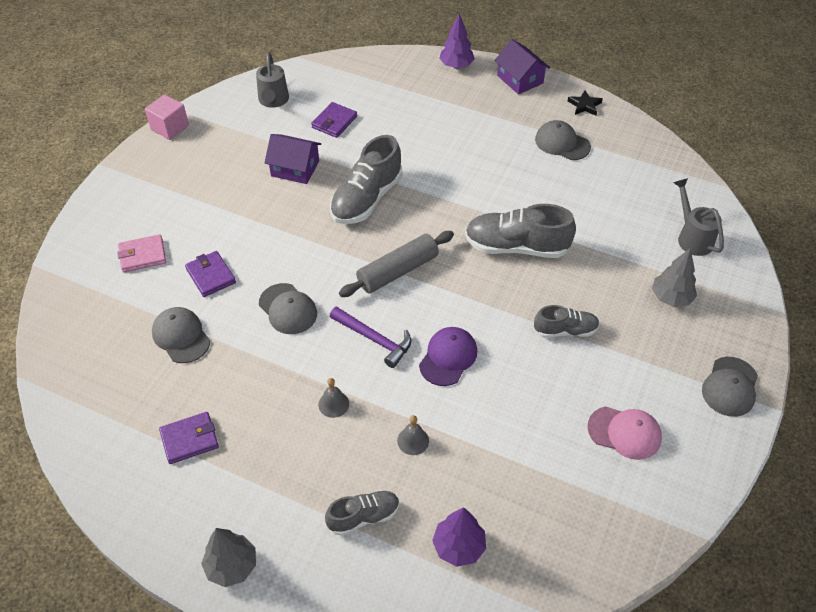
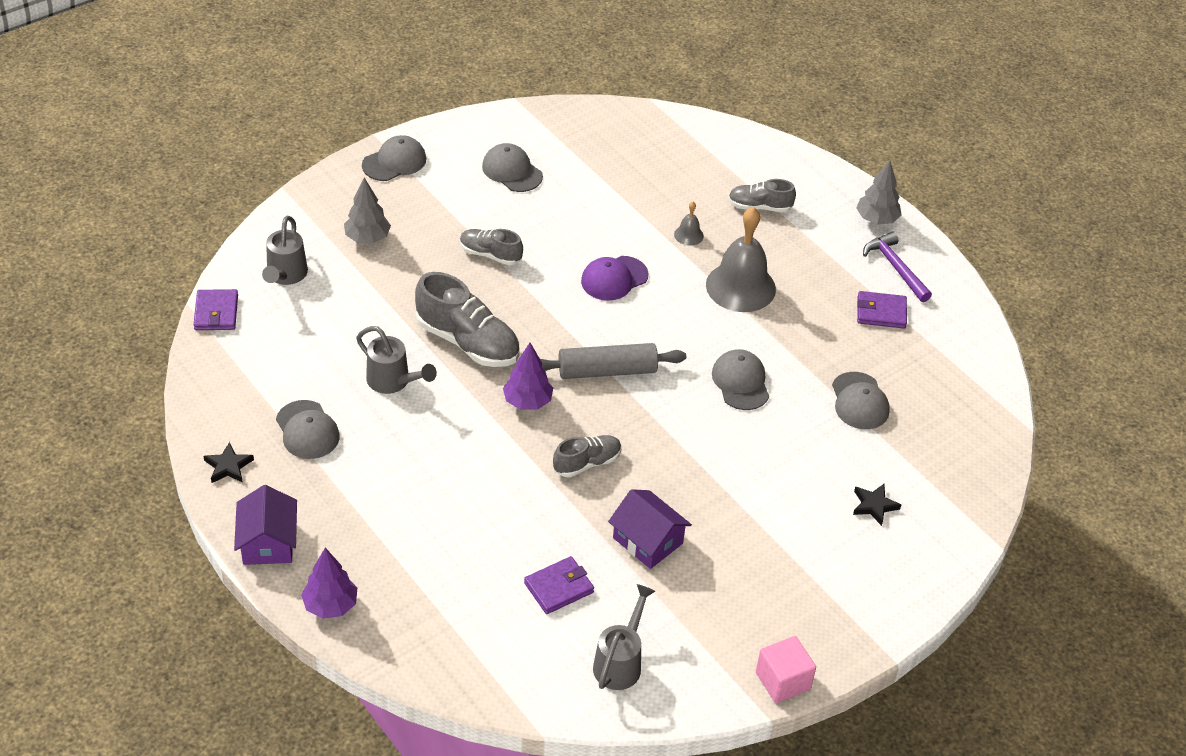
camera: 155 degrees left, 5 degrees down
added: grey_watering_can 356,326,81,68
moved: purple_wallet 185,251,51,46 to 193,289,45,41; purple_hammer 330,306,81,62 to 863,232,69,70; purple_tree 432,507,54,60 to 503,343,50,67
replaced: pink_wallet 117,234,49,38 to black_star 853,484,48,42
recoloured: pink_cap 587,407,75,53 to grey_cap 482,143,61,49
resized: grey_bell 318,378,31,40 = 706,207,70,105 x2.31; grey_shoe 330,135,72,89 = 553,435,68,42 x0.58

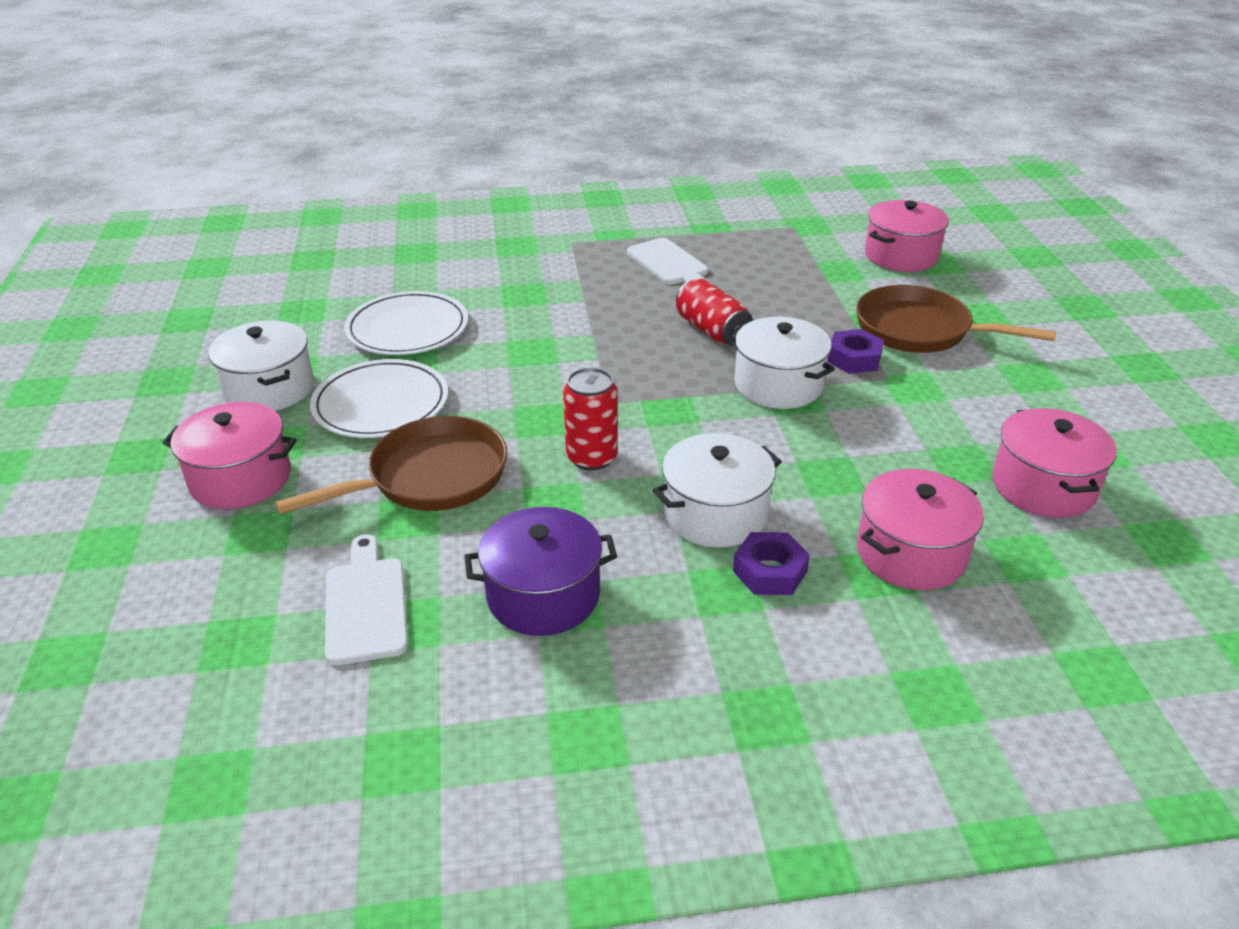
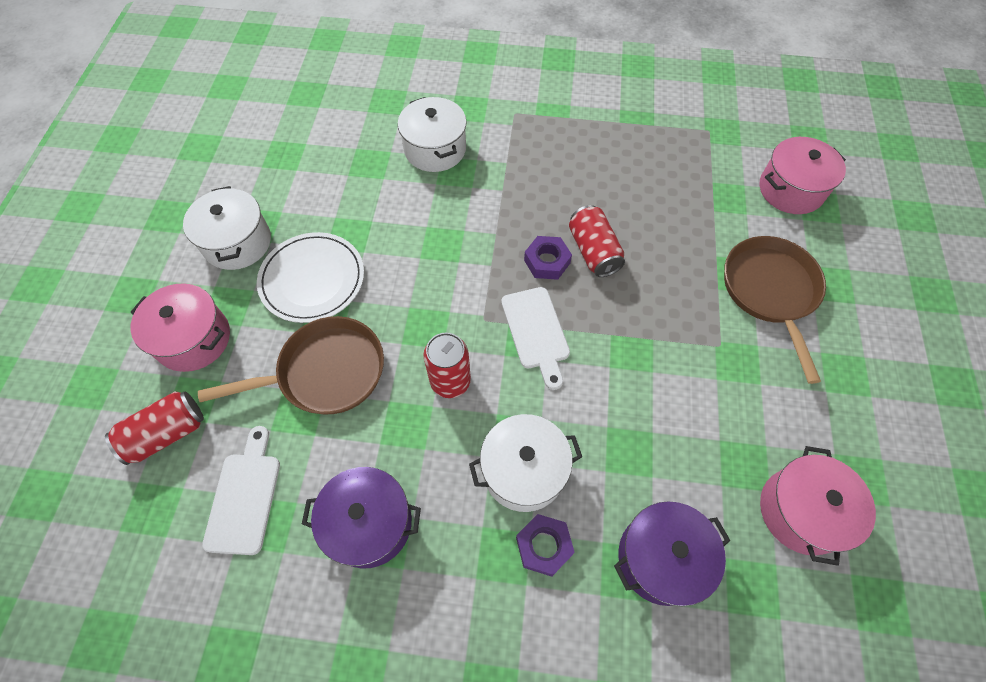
camera: 15 degrees right, 25 degrees up
removed: white_plate 344,291,124,64
added: red_can 105,391,99,74
moved: white_cutting_board 627,238,82,46 to 501,287,69,103; white_pot 733,317,102,92 to 398,97,69,75; purple_nut 827,329,57,45 to 524,236,48,44
recoloured: pink_pot 857,469,127,121 to purple_pot 614,501,117,105
turned: brown_pan 856,285,200,68 = 724,236,102,148 45 degrees clockwise

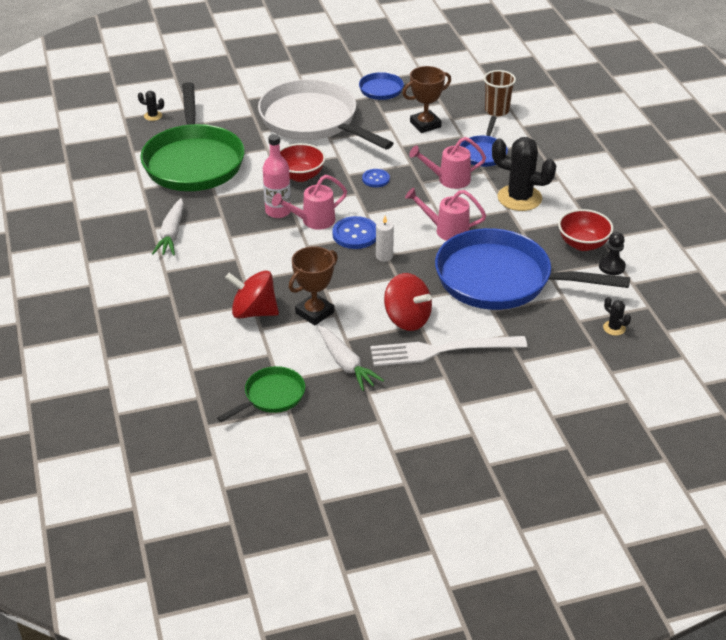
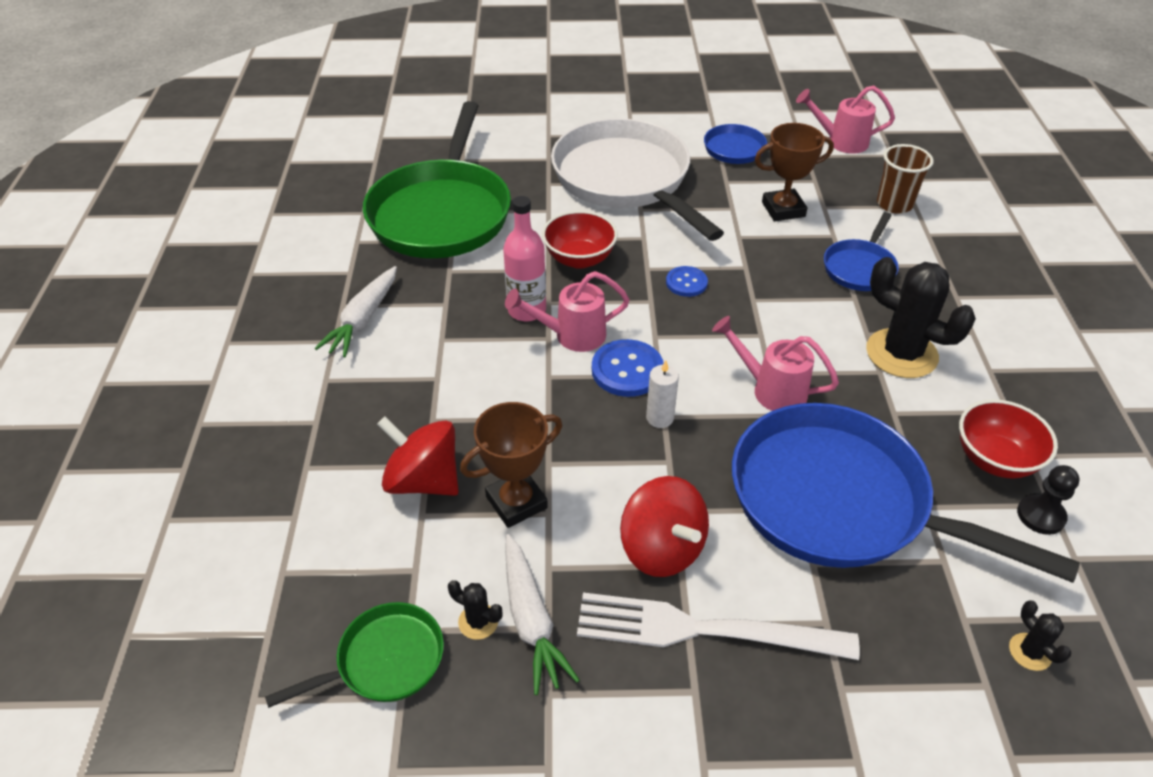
camera: 15 degrees right, 5 degrees up
moved: black_cactus 138,91,26,30 to 448,580,55,60; pink_watering_can 409,137,77,52 to 796,85,99,68

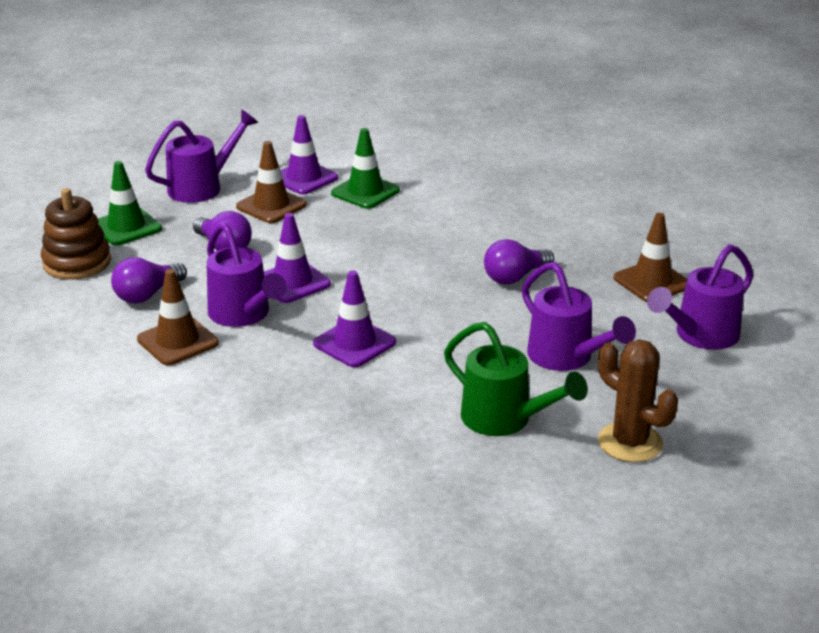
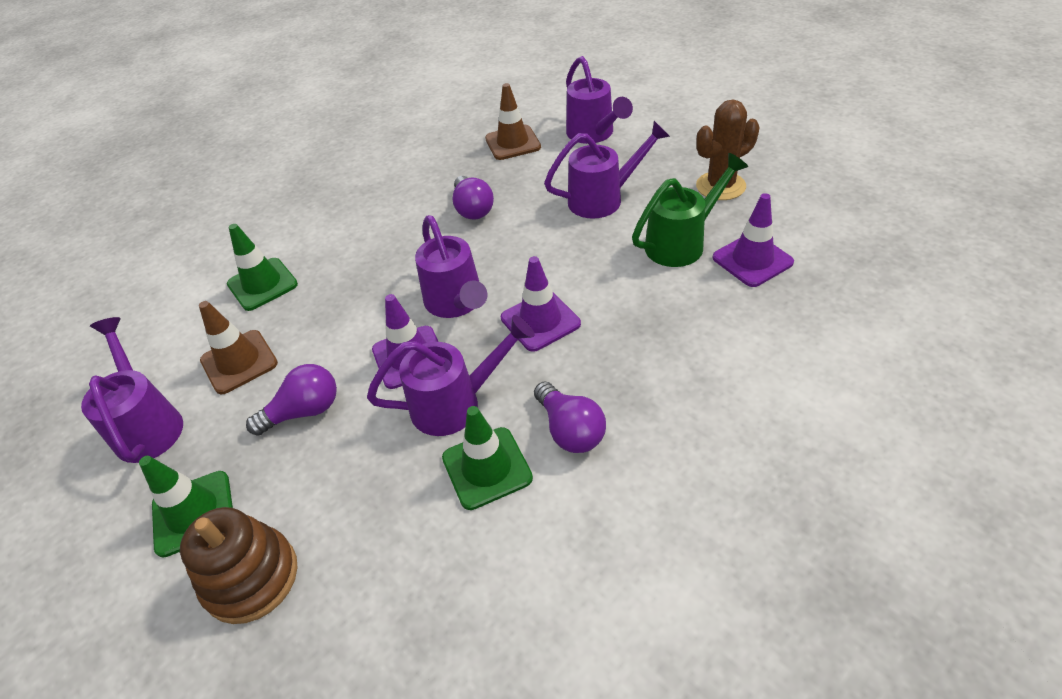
camera: 70 degrees left, 15 degrees up
added: purple_watering_can 415,215,72,103
moved: purple_light_bulb 111,257,76,47 to 534,382,72,71; purple_traffic_cone 281,115,57,79 to 712,193,82,94
recoloured: brown_traffic_cone 137,269,82,96 to green_traffic_cone 442,406,91,104

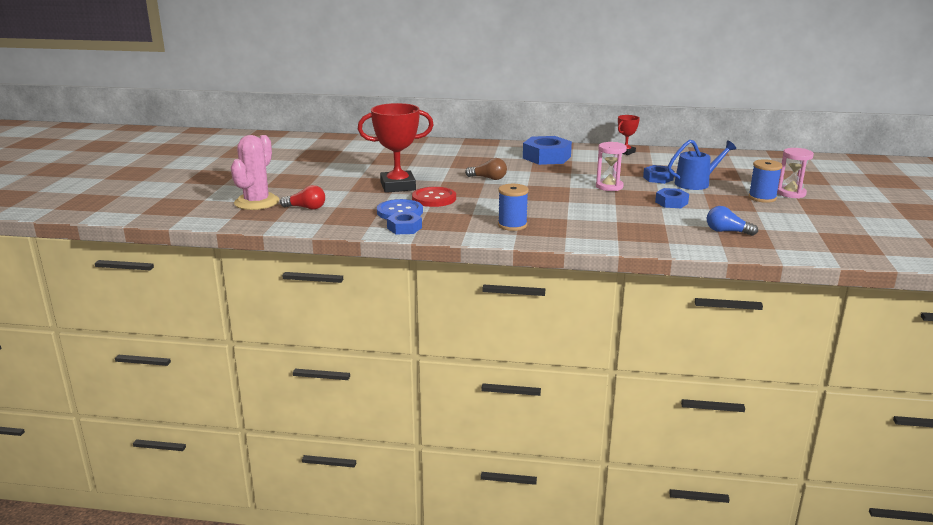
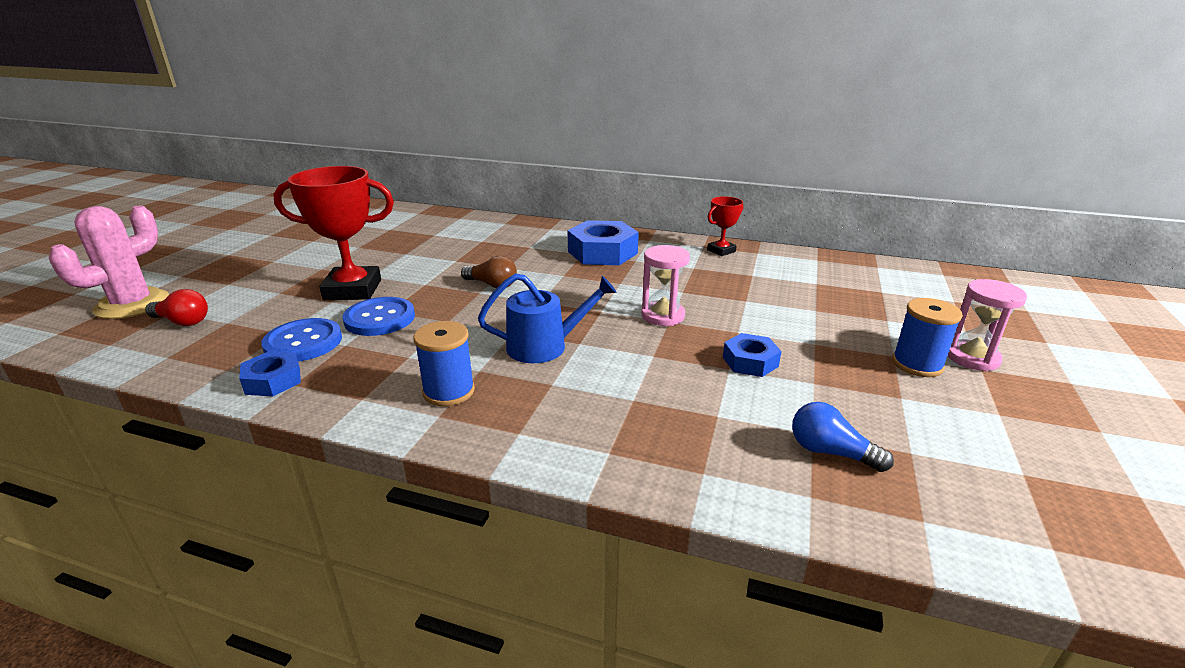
camera: 10 degrees right, 5 degrees up
removed: blue_nut 643,165,31,19
moved: blue_watering_can 668,140,68,50 to 478,273,139,90
recoloured: red_button 412,187,44,20 to blue_button 342,297,73,39

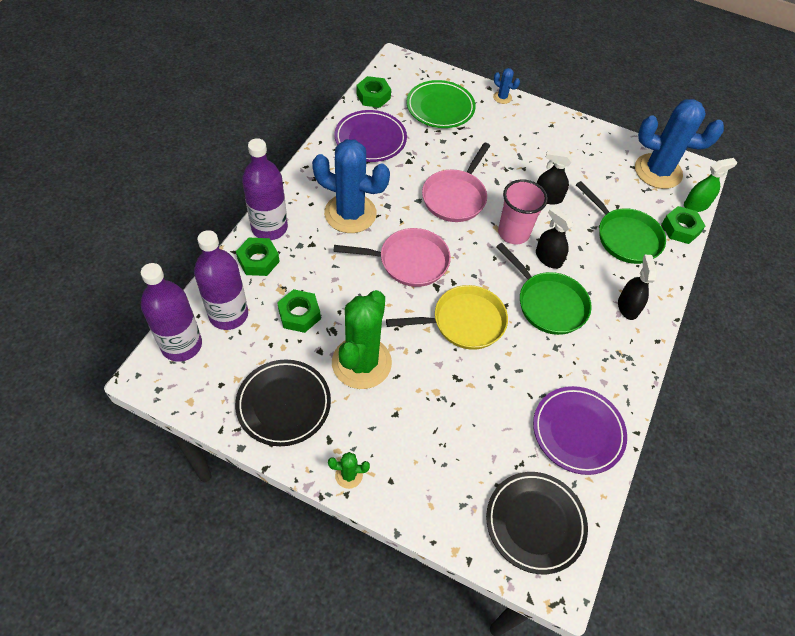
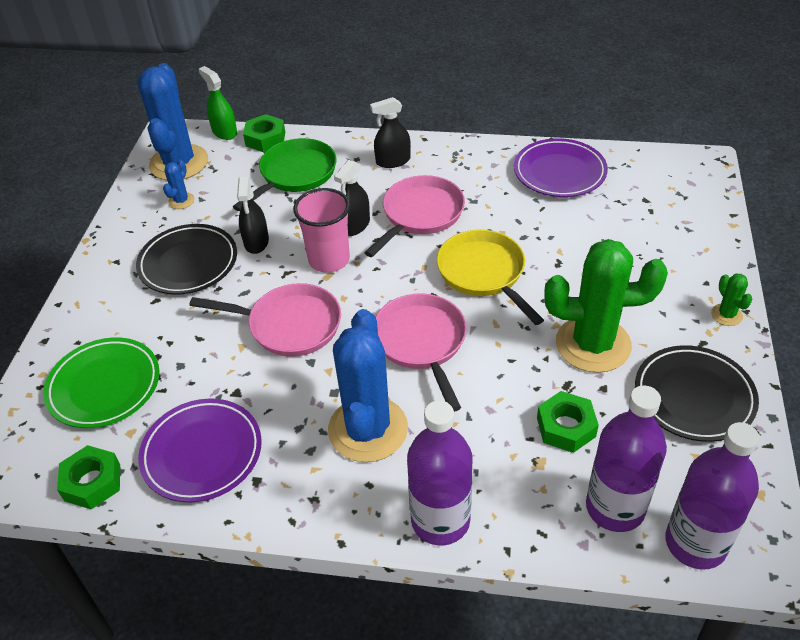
camera: 100 degrees left, 10 degrees down
removed: green_nut 236,238,44,38
moved: black_plate 486,472,102,102 to 136,224,101,71; blue_cactus 493,68,27,36 to 163,159,31,50
recoloured: green_pan 496,243,96,92 to pink_pan 364,175,101,82

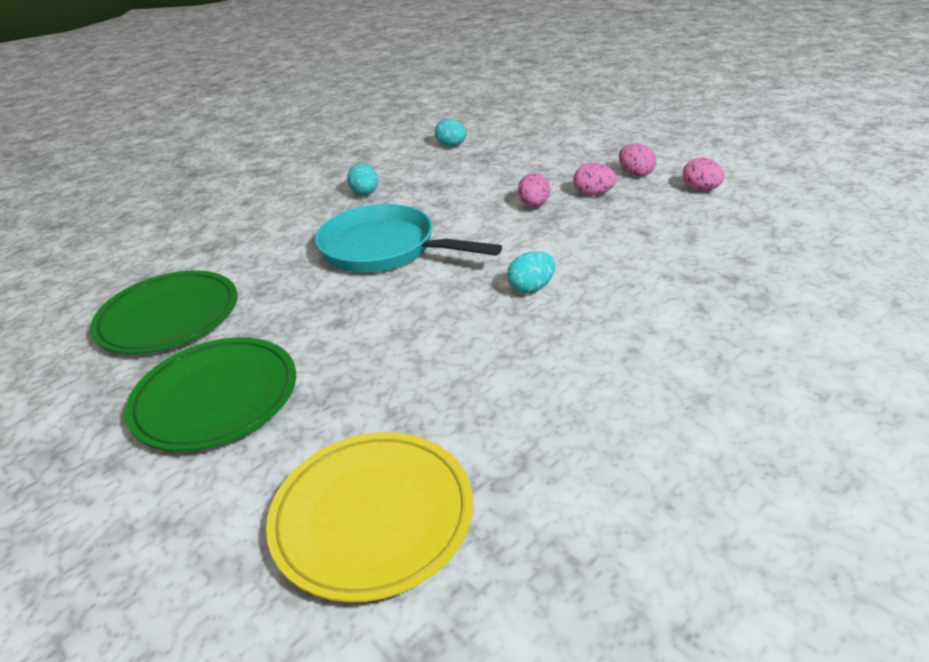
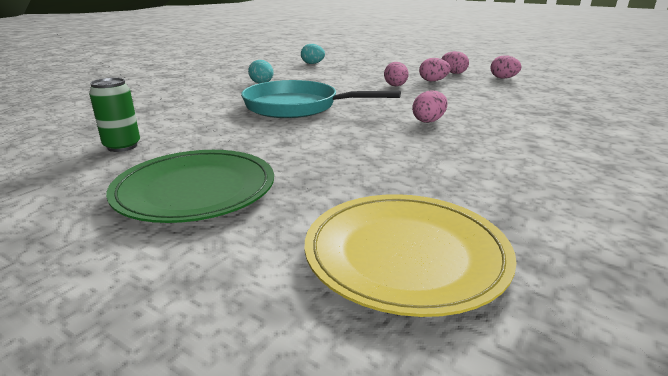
camera: 15 degrees left, 10 degrees down
replaced: green_plate 90,270,147,84 to green_can 89,78,51,74
recoloured: turquoise_egg 507,251,49,42 to pink_egg 412,90,36,33

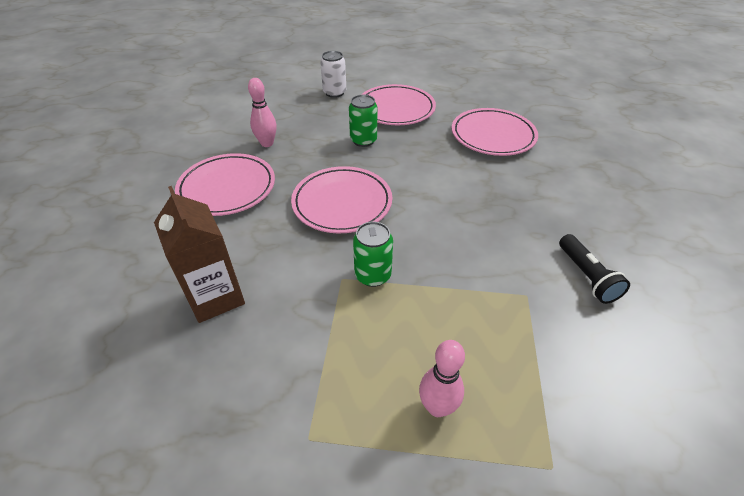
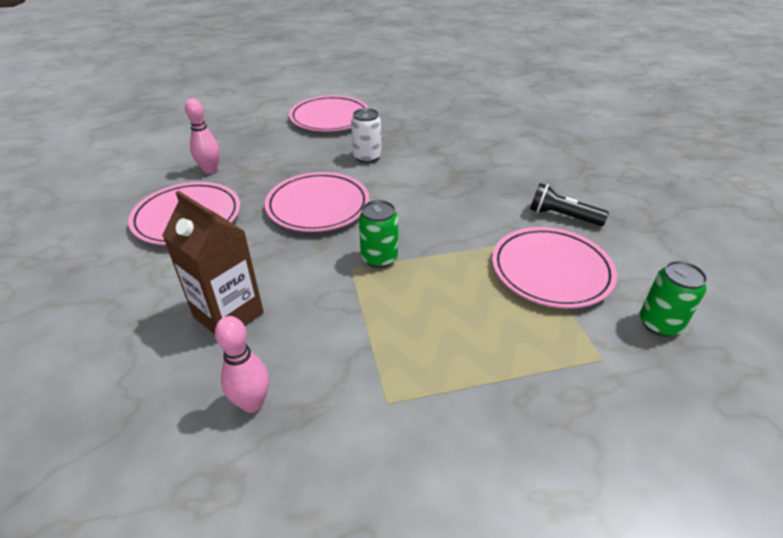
camera: 20 degrees left, 5 degrees down
moved: white_can 320,51,26,47 to 351,108,30,55; green_can 349,95,29,52 to 640,261,67,76; pink_bowling_pin 419,340,46,77 to 215,316,54,97; pink_plate 452,108,86,48 to 492,227,125,82
turned: black_flashlight 559,234,71,70 = 530,183,79,43 150 degrees clockwise

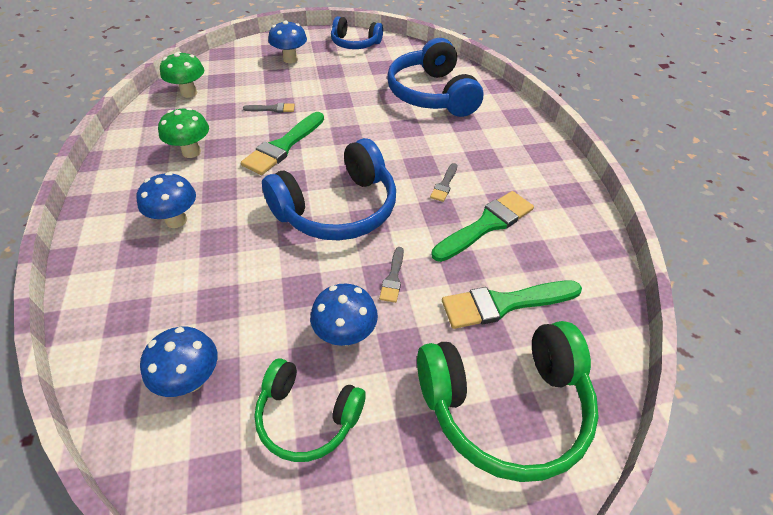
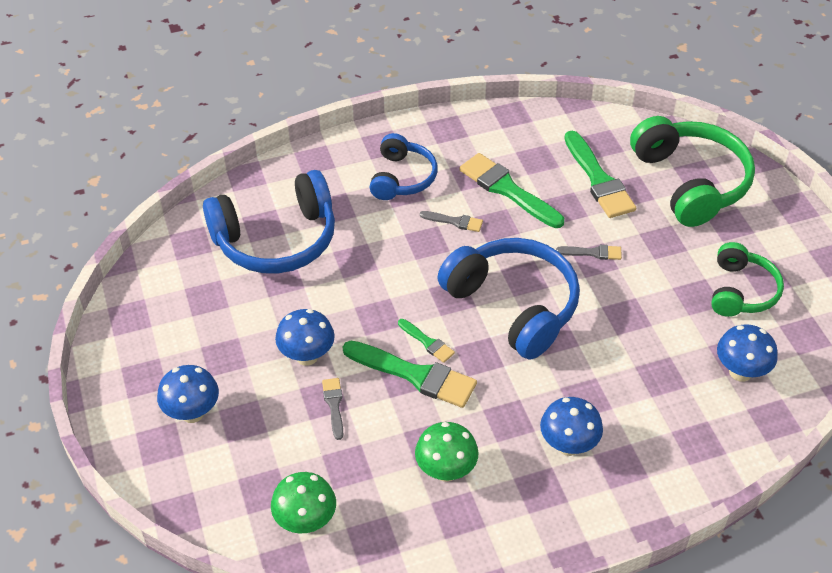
camera: 95 degrees left, 0 degrees up
added: green_brush 398,319,57,44
moved: blue_mushroom 310,284,68,62 to 275,309,60,57; blue_headphones 331,16,52,33 to 369,133,69,67

